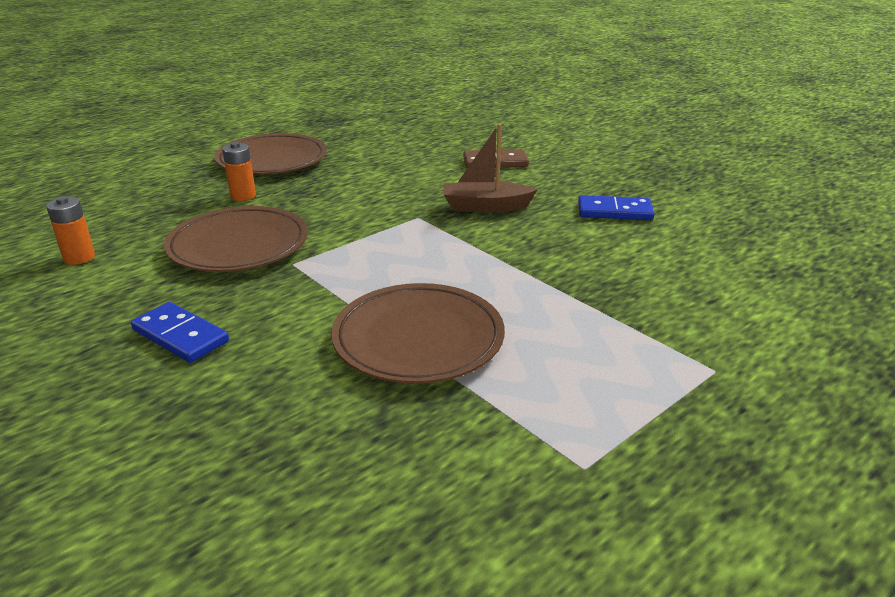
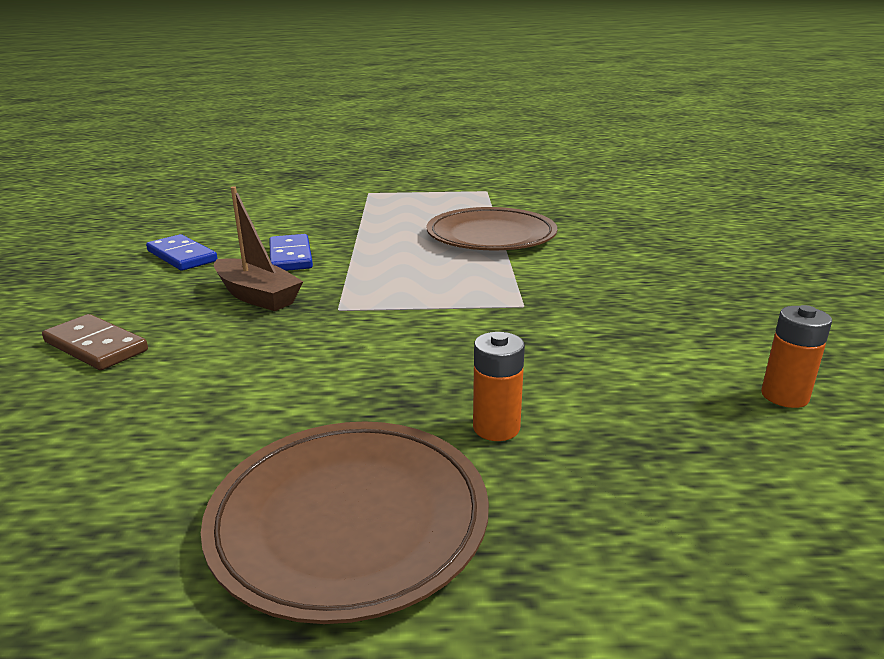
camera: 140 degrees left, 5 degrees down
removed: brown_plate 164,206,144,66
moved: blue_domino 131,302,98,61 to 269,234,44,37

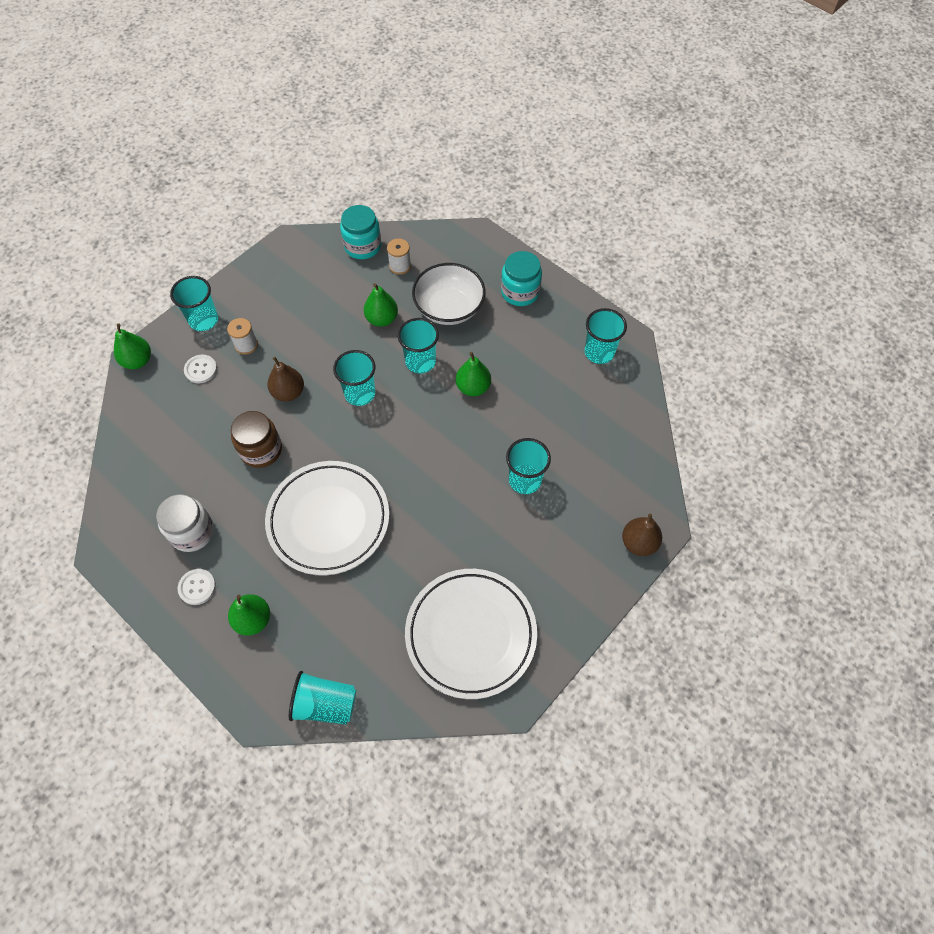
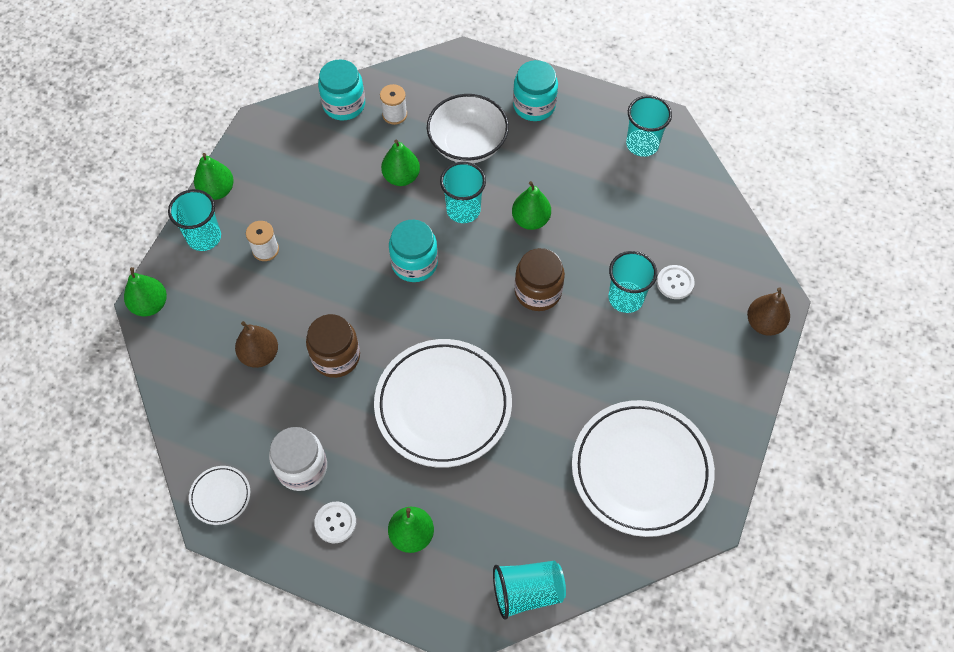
camera: 20 degrees left, 0 degrees up
added: white_plate 189,466,61,59; green_pear 194,153,40,47; brown_jar 515,248,50,63
moved: white_button 184,355,33,28 to 657,265,38,34; brown_pear 267,357,37,45 to 235,321,43,47
replaced: turquoise_cup 333,350,43,56 to turquoise_jar 389,220,49,62

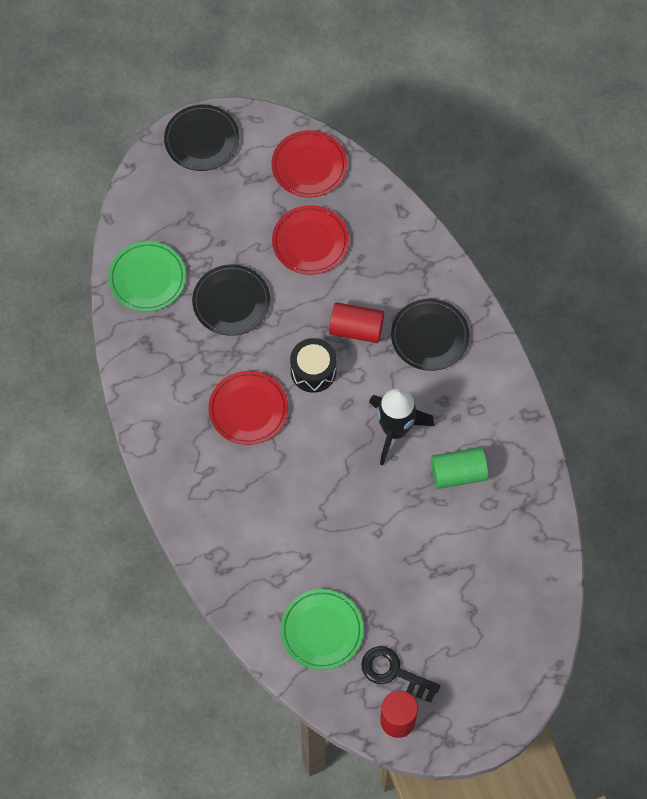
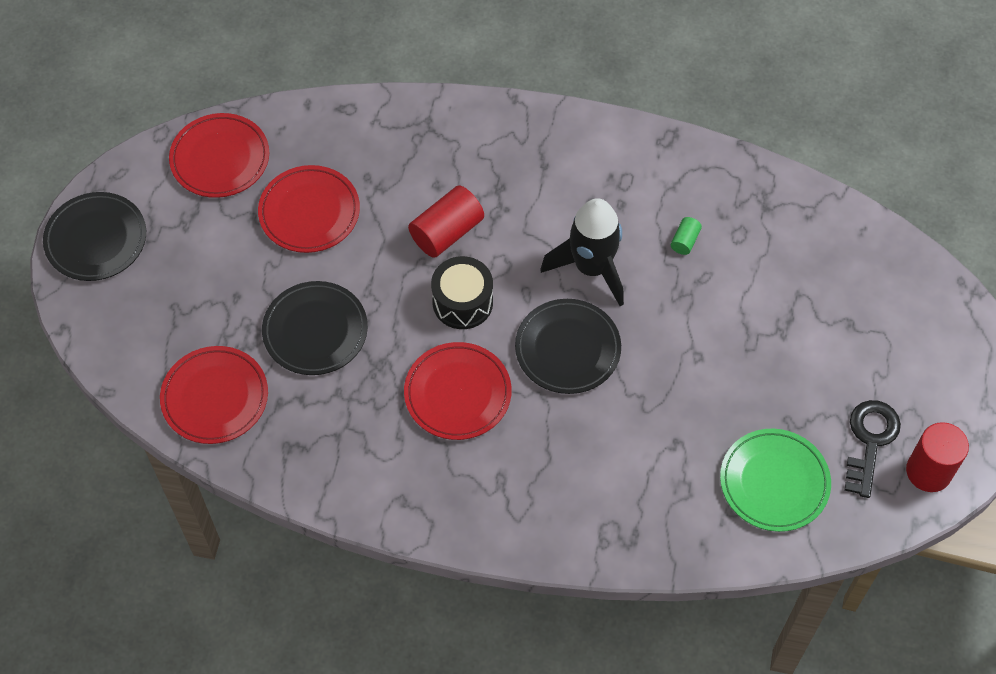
camera: 55 degrees left, 5 degrees down
moved: black_plate 391,299,79,72 to 515,299,106,95
recoloured: green_plate 108,241,78,71 to red_plate 160,346,108,98
turned: black_key 361,646,79,57 = 844,400,57,98 135 degrees clockwise
resized: green_cylinder 431,447,57,42 = 671,217,31,38 x0.49

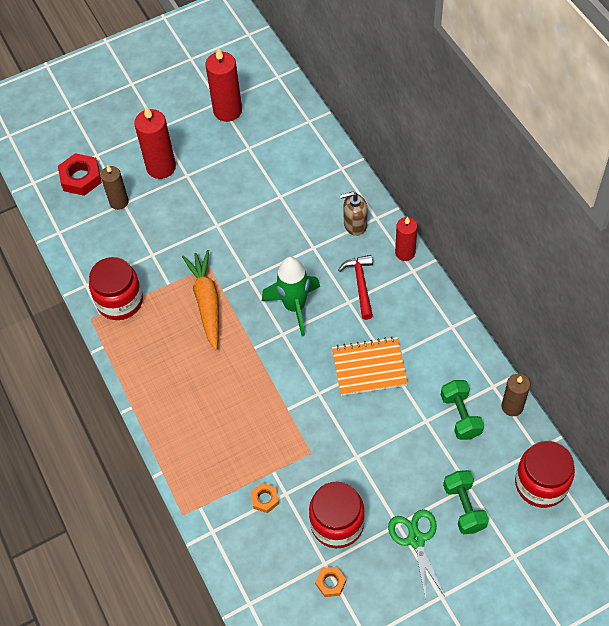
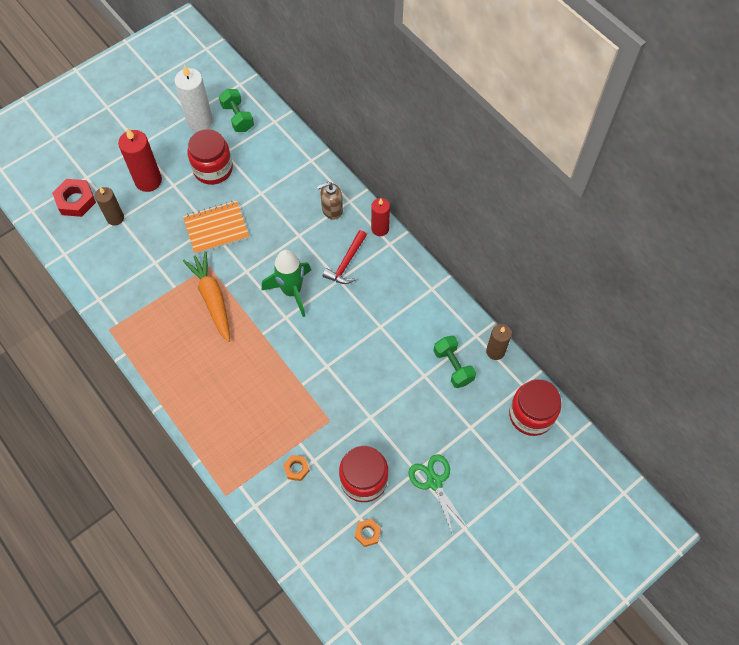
camera: 15 degrees left, 5 degrees up
moved: red_jar 89,257,54,63 to 187,129,46,56; orange_notebook 332,337,76,59 to 183,201,66,53; green_dumbbell 443,470,46,64 to 219,89,35,43
recoloured: red_candle 205,47,37,75 to white_candle 174,65,39,66
turned: red_hammer 338,255,35,65 = 323,230,44,54 135 degrees counterclockwise

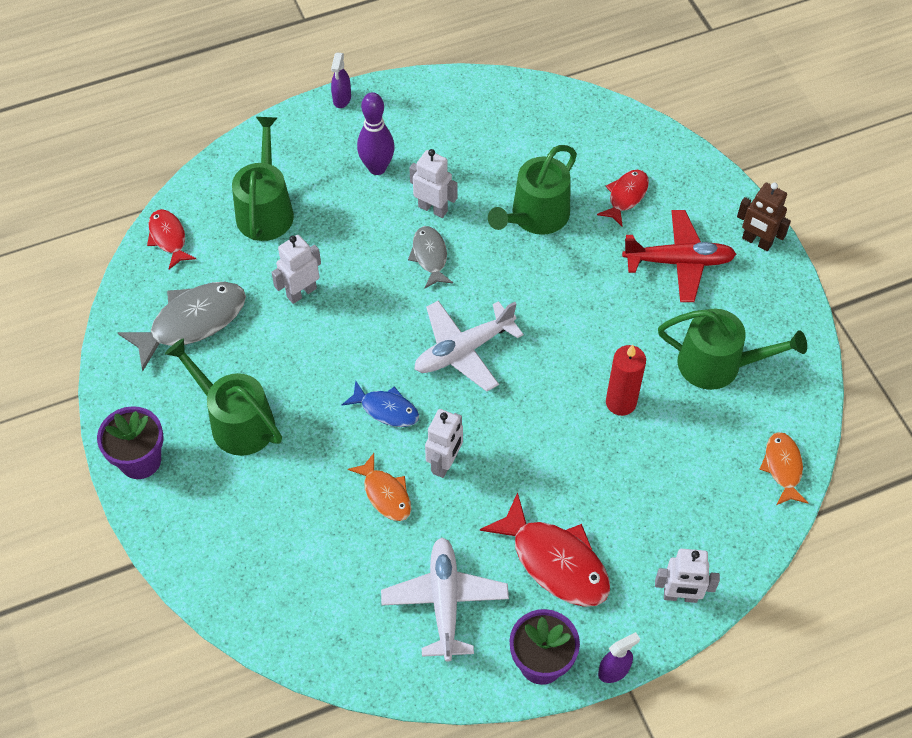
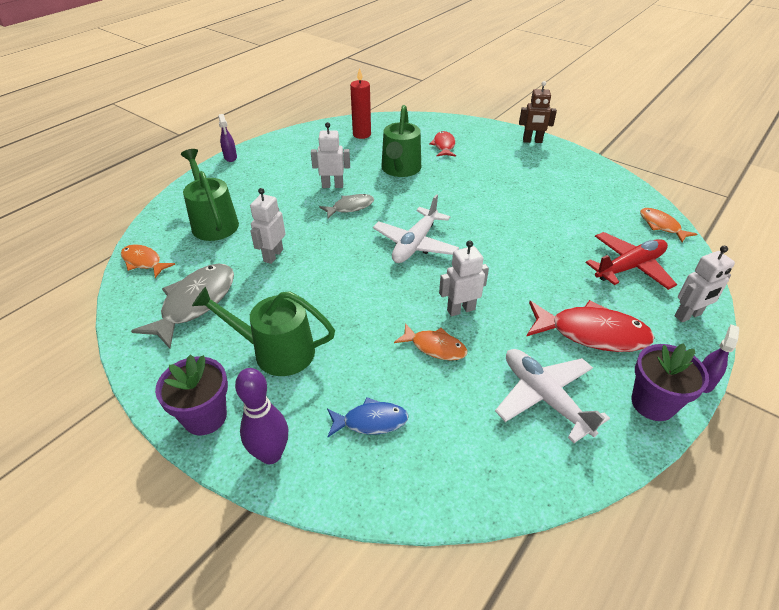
camera: 30 degrees left, 15 degrees down
removed: green_watering_can 658,309,149,81
moved: blue_fish 342,381,77,46 to 327,397,82,40; purple_bowling_pin 357,92,38,83 to 235,368,53,96; red_candle 606,345,40,71 to 350,68,21,71; red_plane 622,210,114,92 to 586,232,91,58
recoloured: red_fish 147,209,49,60 to orange_fish 121,244,54,34
turned: grey_fish 408,226,45,63 = 319,194,55,25 105 degrees clockwise; white_robot 425,409,38,69 = 439,240,50,76 105 degrees counterclockwise

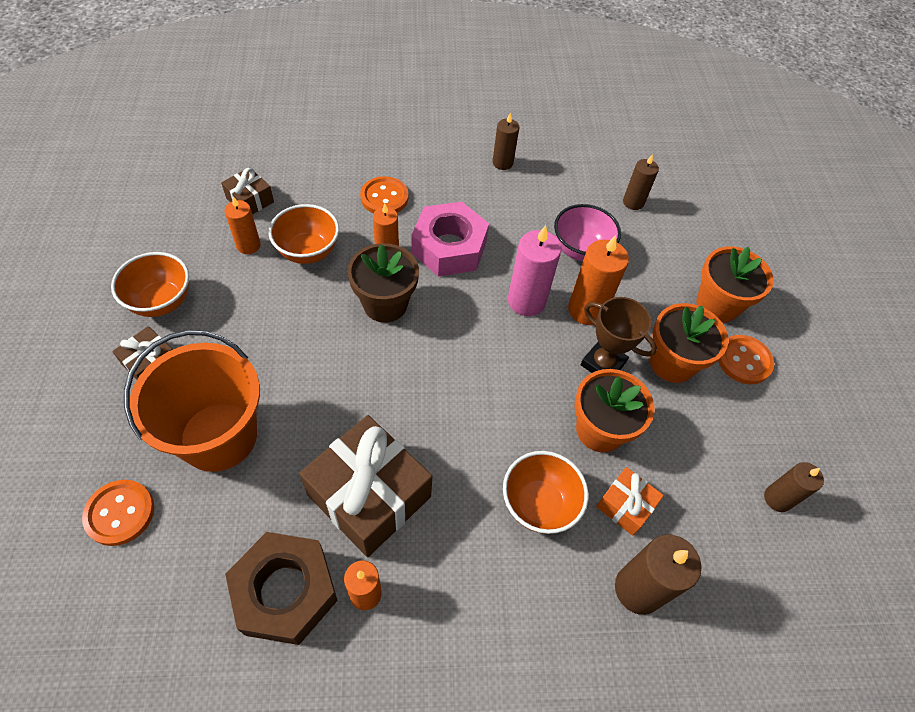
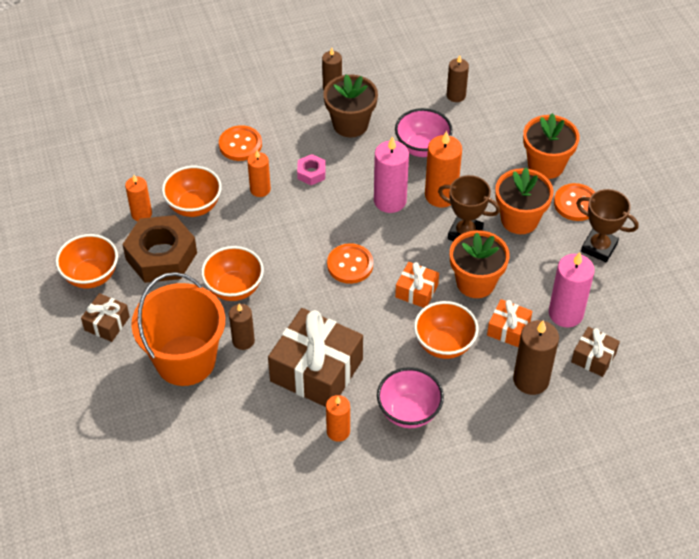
camera: 10 degrees left, 5 degrees down
added: orange_bowl 201,246,63,55; pink_bowl 377,367,67,61; orange_gift 395,262,44,46; pink_candle 549,252,46,75; brown_trophy 576,189,63,73
moved: orange_button 82,480,72,66 to 327,243,46,41; brown_gift 221,167,53,48 to 571,327,49,50; brown_nut 225,532,113,113 to 122,215,75,68; brown_flower_pot 348,243,71,80 to 323,75,55,62; brown_candle 764,462,60,50 to 229,304,26,46
resized: pink_nut 412,202,77,74 = 297,154,29,31 x0.47

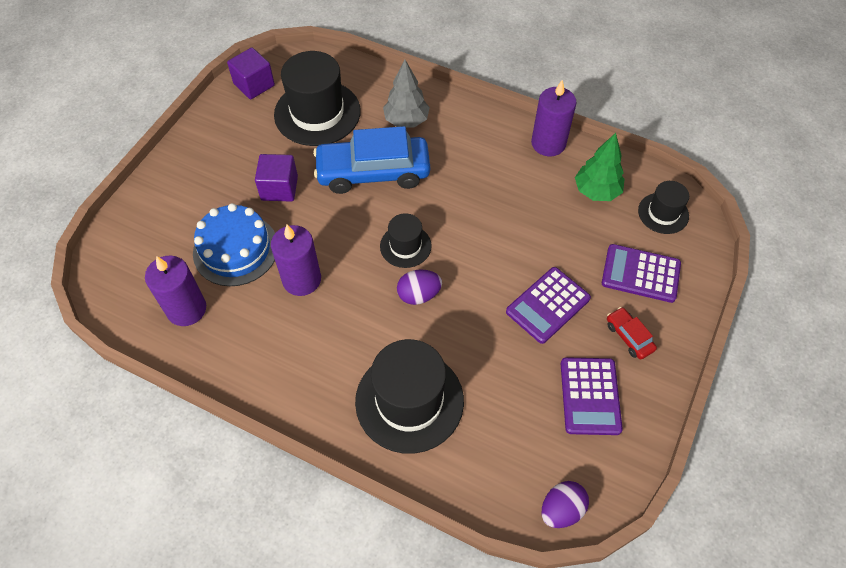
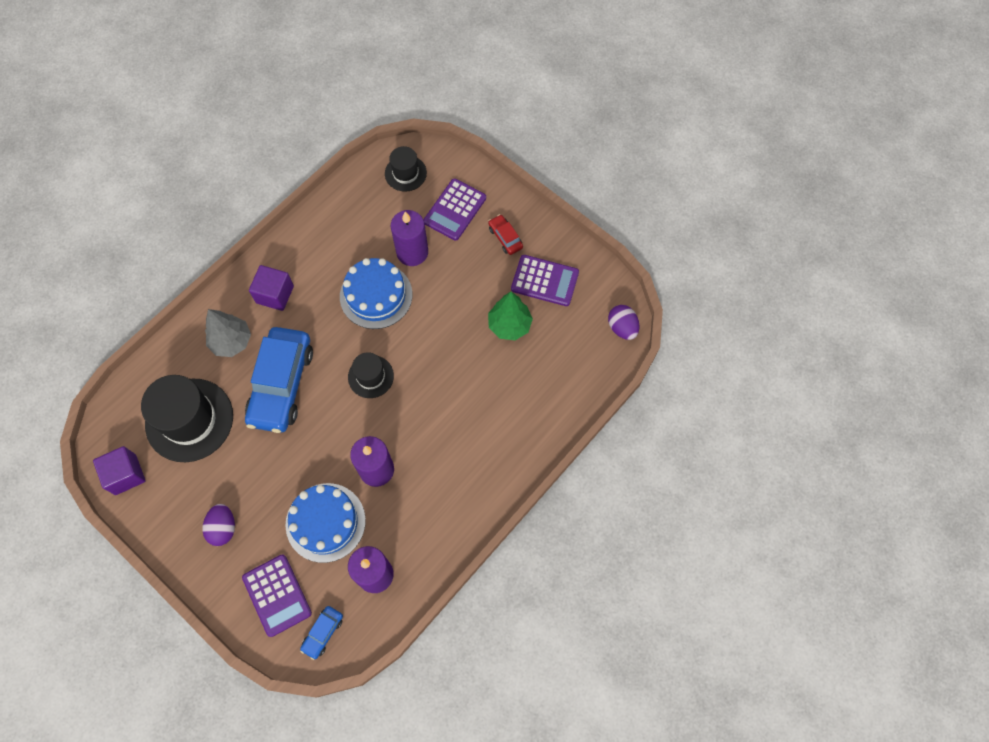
camera: 75 degrees left, 10 degrees up
removed: black_hat 355,339,109,115
added: blue_car 300,606,43,54; blue_cake 340,258,72,71
moved: purple_cube 255,154,43,48 to 249,265,45,46; purple_egg 397,269,45,36 to 202,504,33,42; purple_calculator 506,267,85,77 to 242,555,70,82; purple_candle 531,80,46,76 to 391,210,37,56; green_tree 575,133,50,68 to 488,292,45,48
turned: red_car 607,307,50,52 = 488,214,35,41 75 degrees clockwise

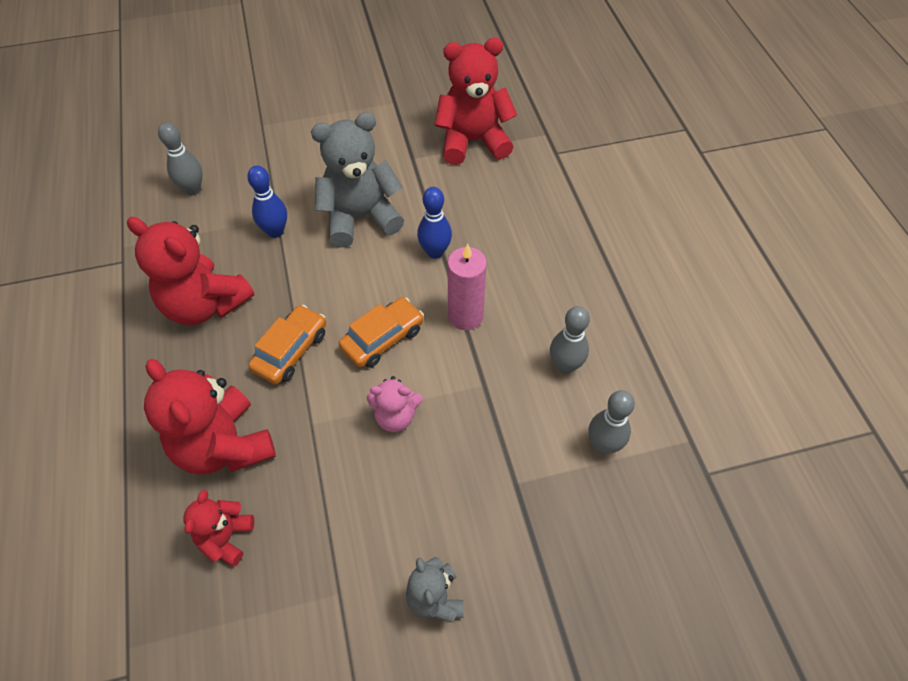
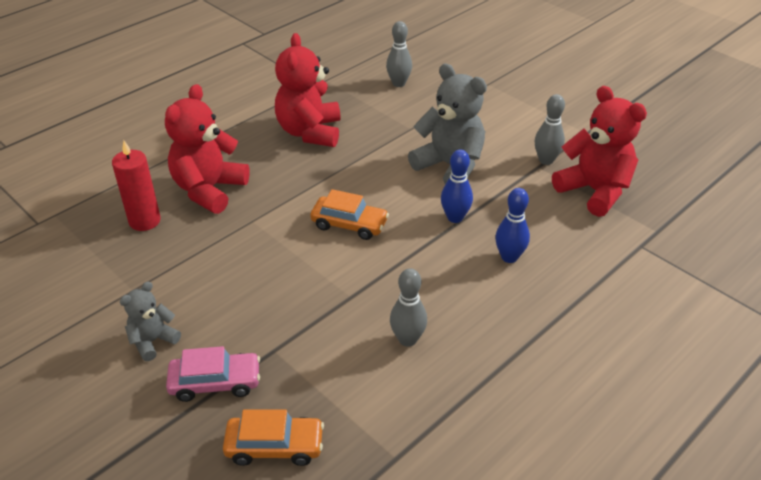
camera: 60 degrees right, 15 degrees down
removed: pink_teddy_bear 367,376,56,56; pink_candle 447,244,40,86
added: pink_car 166,346,94,56
moved: blue_bowling_pin 247,165,40,73 to 495,188,35,75; orange_car 248,305,78,79 to 223,409,101,57; grey_bowling_pin 589,390,46,64 to 535,94,30,71
replaced: red_teddy_bear 183,490,71,76 to red_candle 112,141,49,90

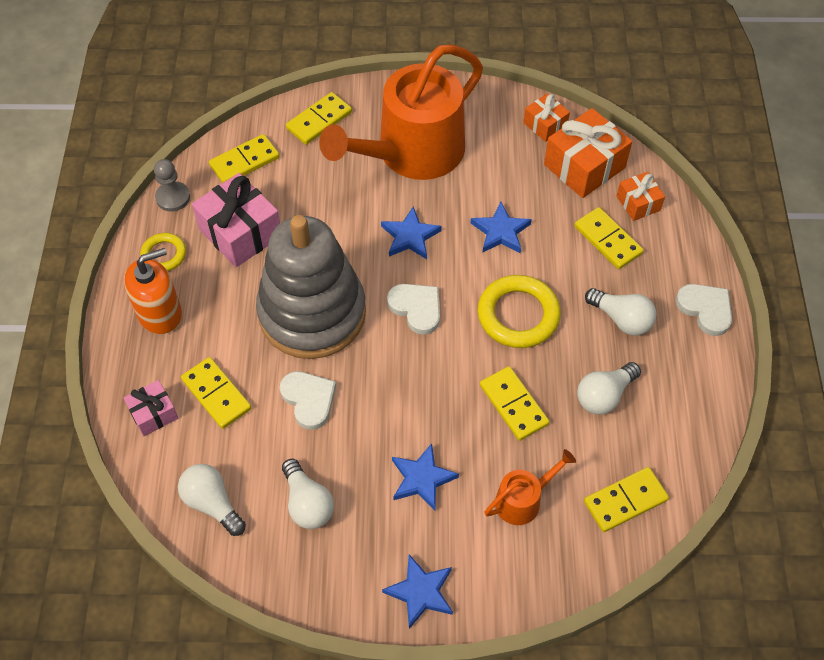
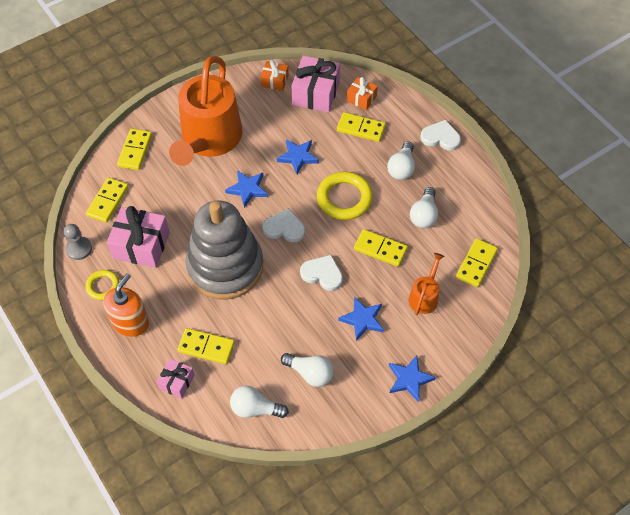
camera: 35 degrees left, 0 degrees up
moved: white_heart 280,371,56,59 to 300,255,43,36
recoloured: orange_gift 544,108,88,90 to pink_gift 292,56,48,56
turned: white_light_bulb 585,288,71,48 = 387,141,28,39 105 degrees clockwise

